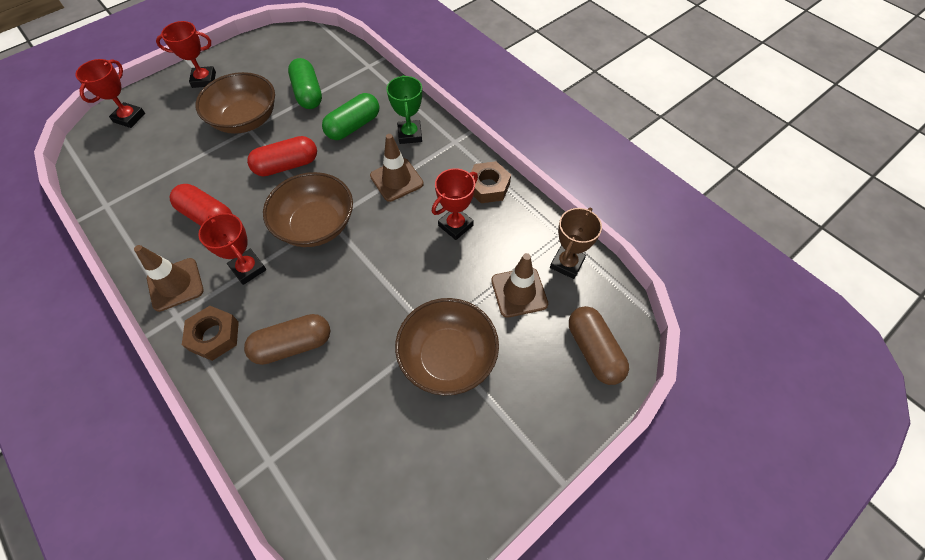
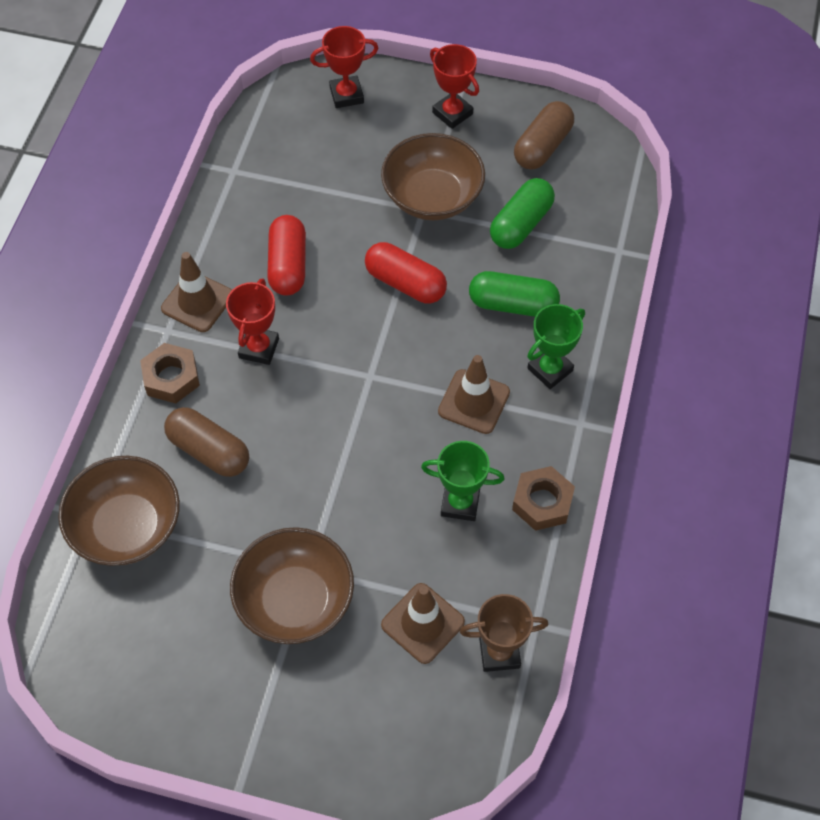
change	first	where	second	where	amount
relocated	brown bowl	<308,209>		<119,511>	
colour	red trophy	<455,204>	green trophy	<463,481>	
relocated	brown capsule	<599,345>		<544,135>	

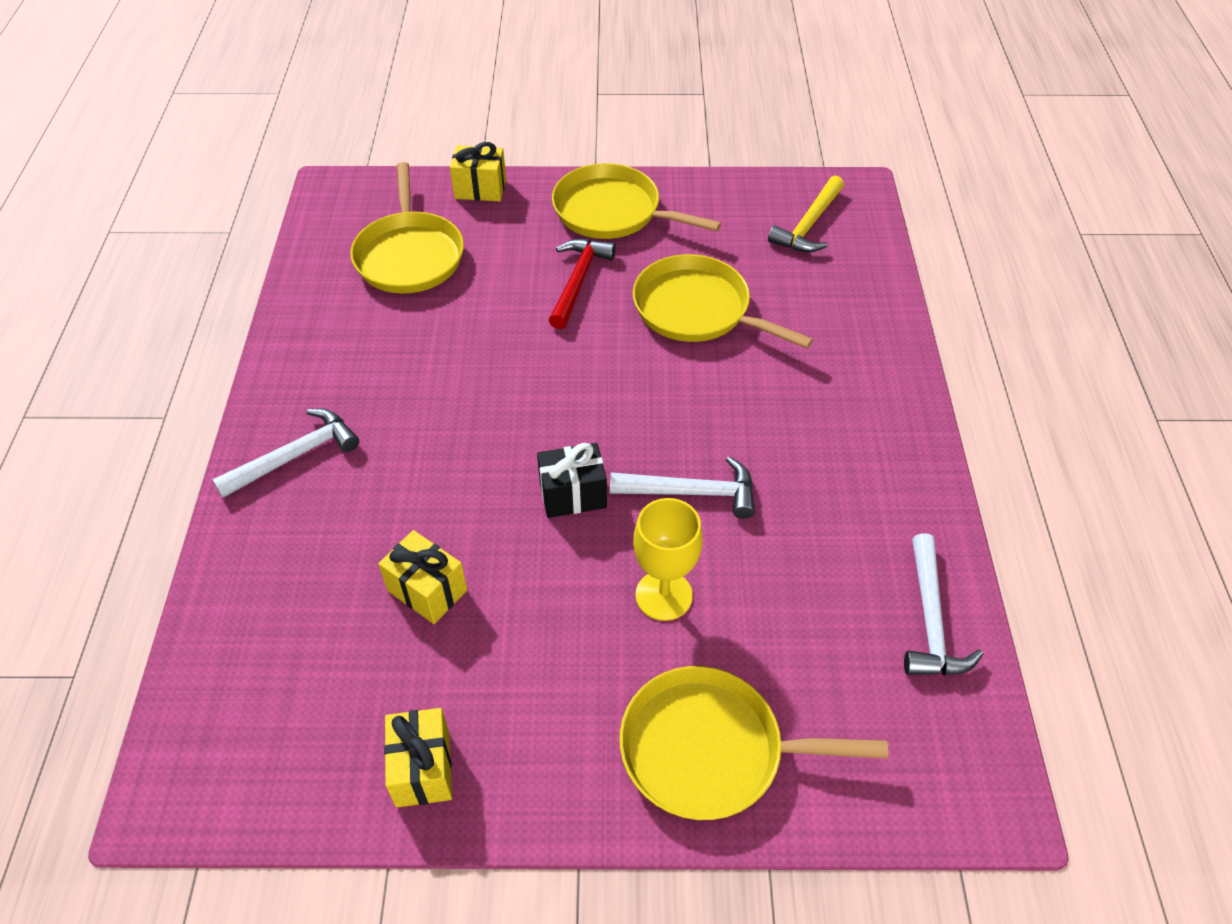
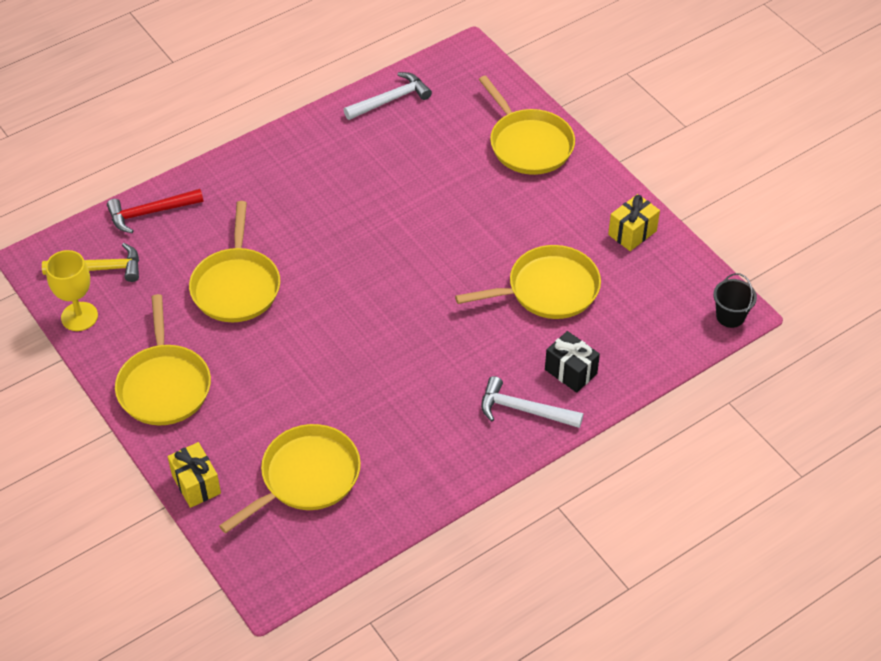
change	first	where	second	where	amount
relocated	yellow goblet	<668,559>		<72,290>	
relocated	red hammer	<582,284>		<155,211>	
exchanged	yellow gift	<422,577>	yellow pan	<528,282>	
relocated	black gift	<572,480>		<572,362>	
appeared			black bucket	<735,300>	
missing	white hammer	<682,487>			

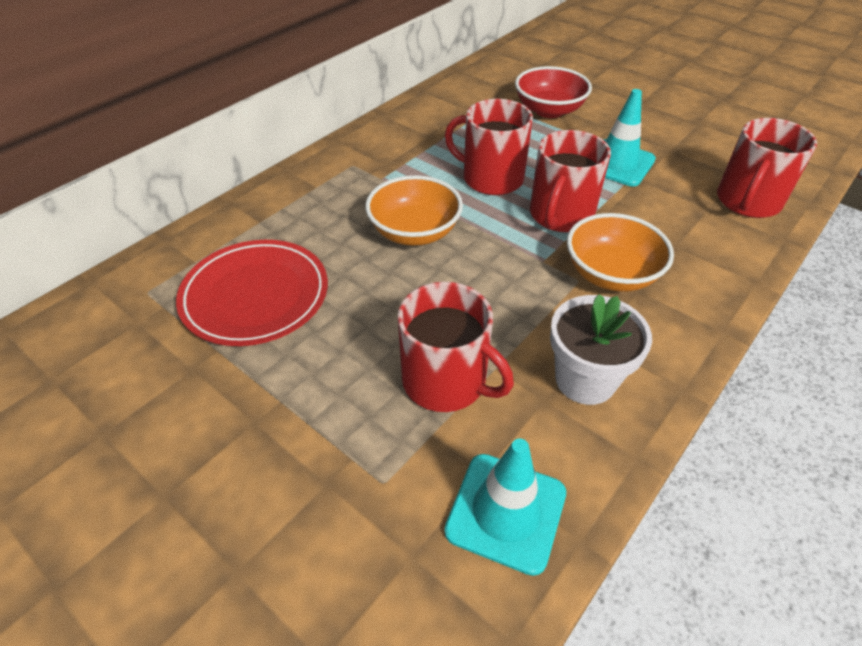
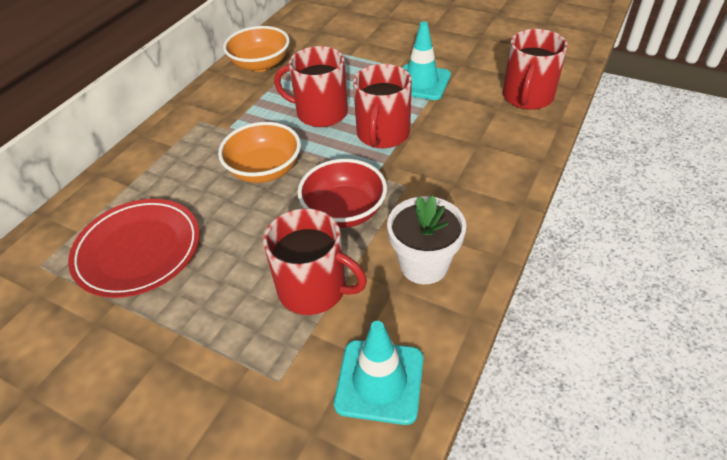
change	first	where	second	where	amount
relocated	orange bowl	<620,252>		<256,49>	
relocated	red bowl	<553,92>		<342,193>	

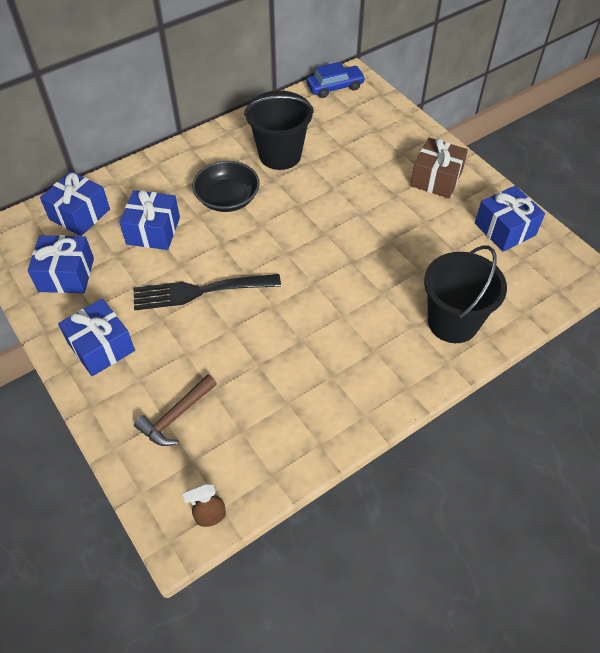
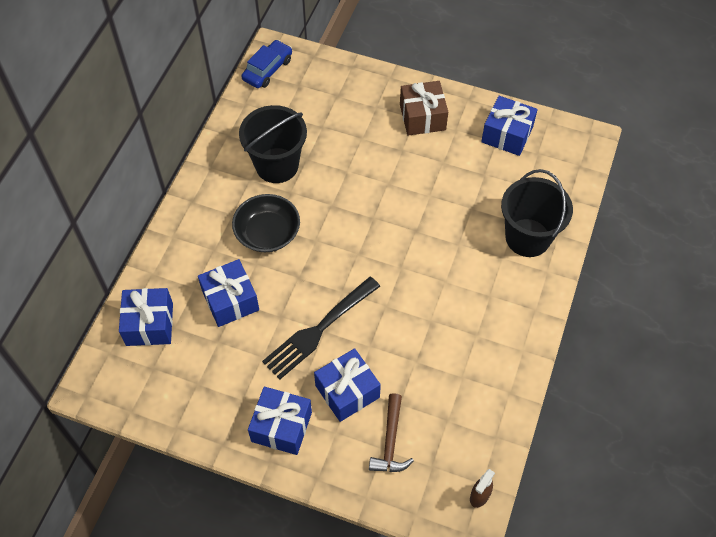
change	first	where	second	where	amount
relocated	blue gift	<61,264>		<347,385>	

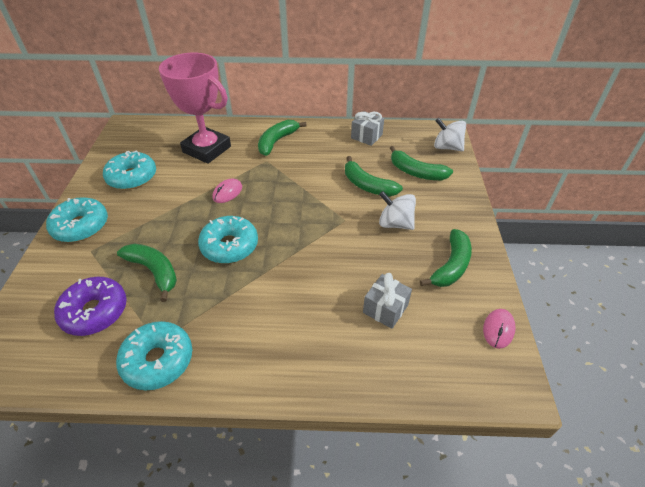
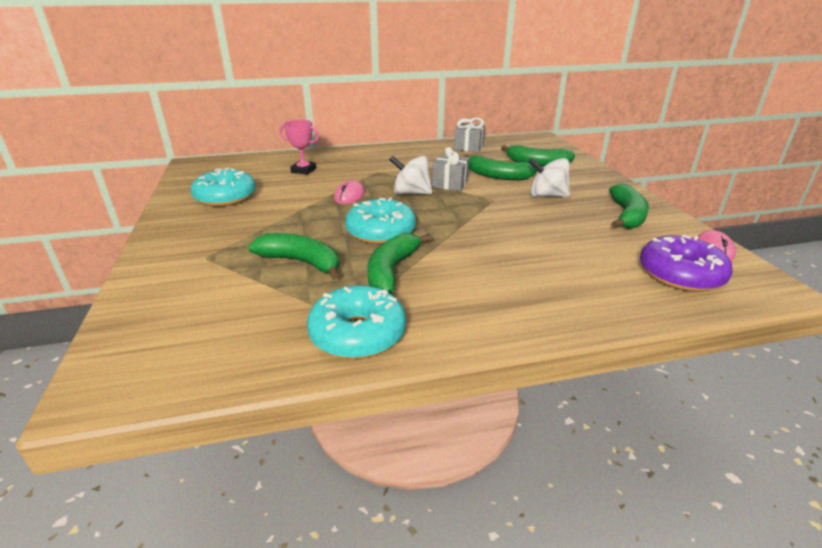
change	first	where	second	where	amount
size	pink trophy	<195,108>		<300,147>	x0.47
relocated	green banana	<282,138>		<399,263>	
relocated	white spinning top	<450,134>		<410,175>	
relocated	grey gift	<387,301>		<451,169>	
relocated	purple donut	<90,306>		<686,263>	
missing	turquoise donut	<77,219>			

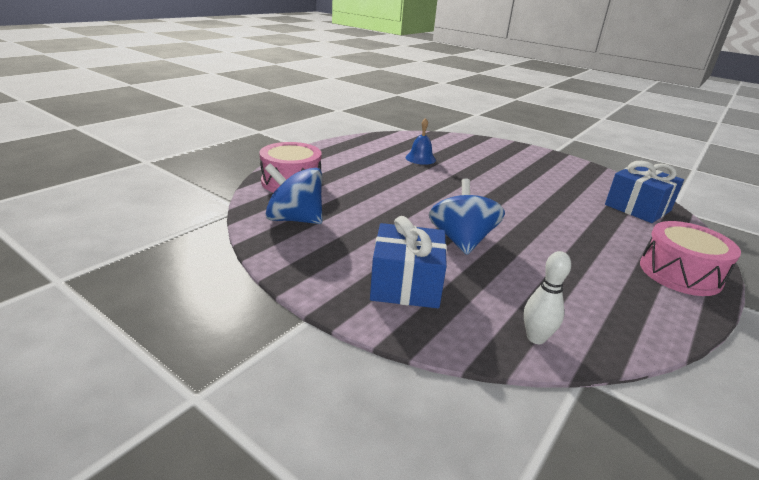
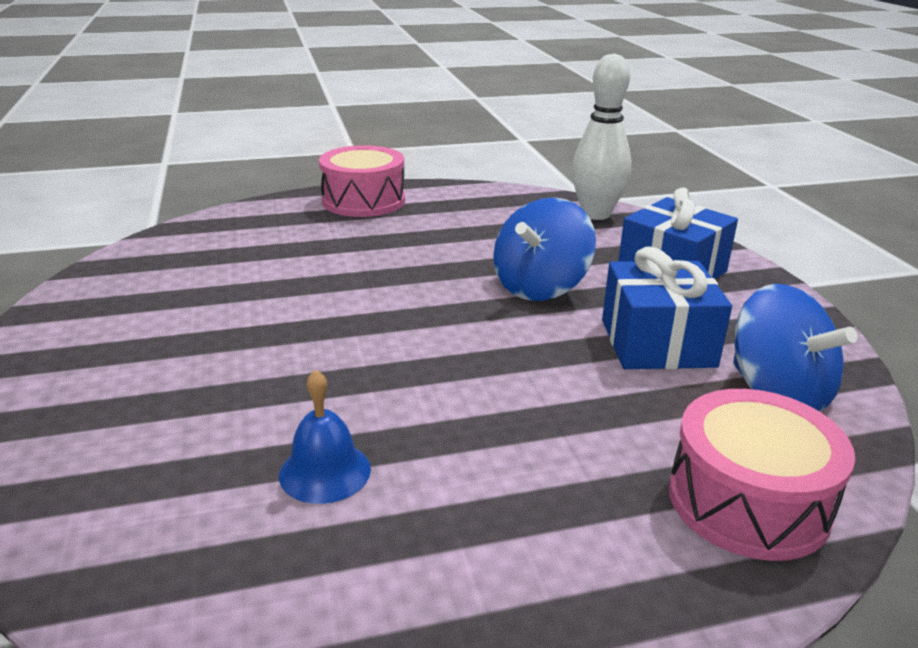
change	first	where	second	where	amount
size	white bowling pin	<547,297>		<601,136>	x1.70
relocated	blue gift	<644,192>		<667,308>	

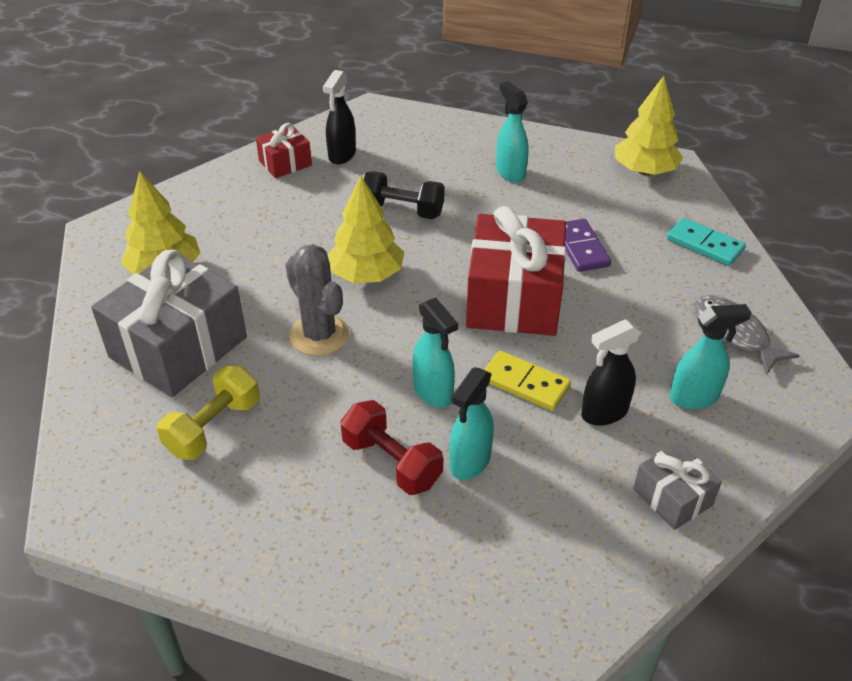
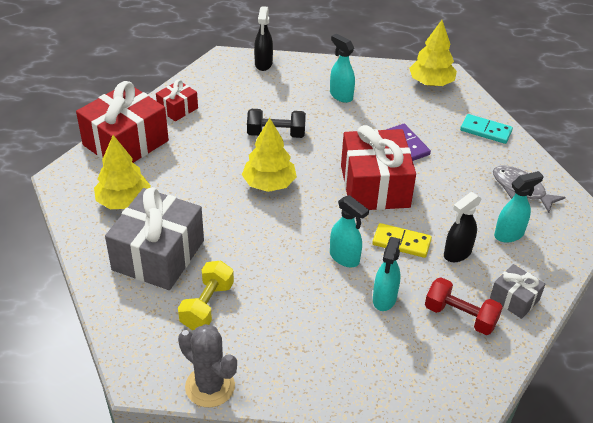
change	first	where	second	where	amount
appeared			red gift	<122,122>	
relocated	grey cactus	<317,300>		<207,366>	
relocated	black spray bottle	<339,117>		<263,38>	
relocated	red dumbbell	<391,447>		<464,306>	

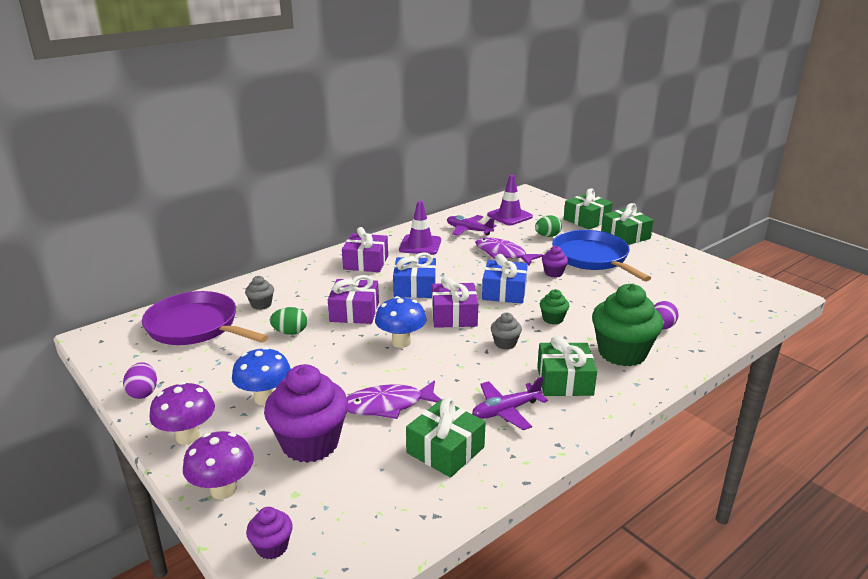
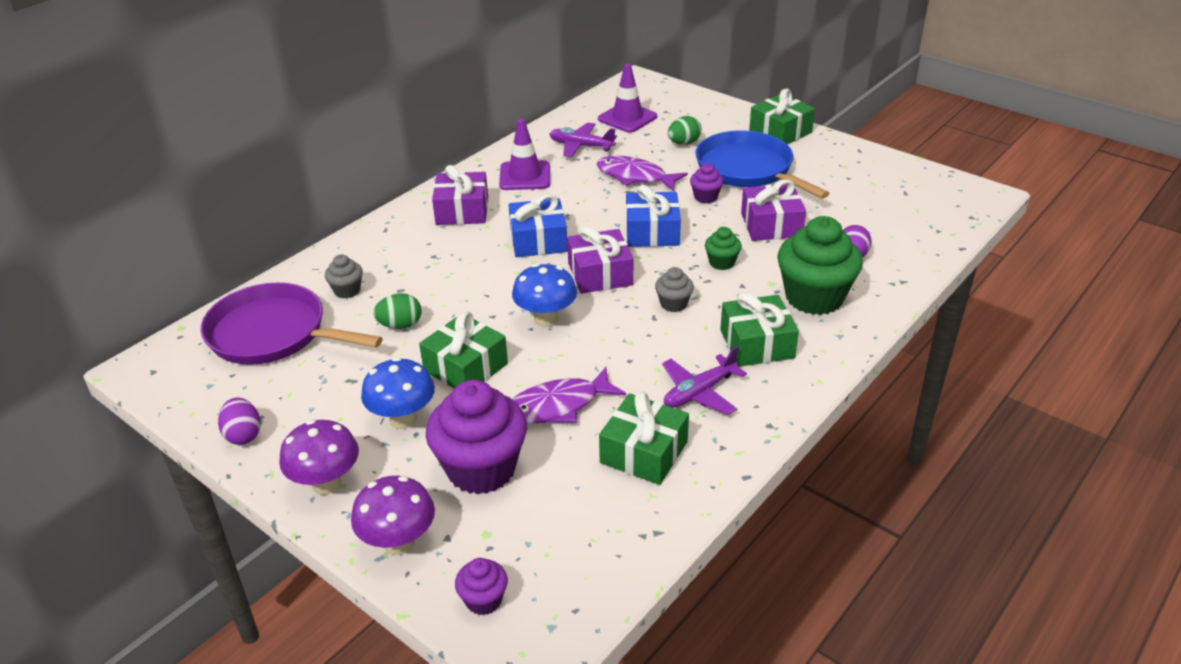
change	first	where	second	where	amount
relocated	green gift	<588,209>		<463,350>	
relocated	purple gift	<353,299>		<773,210>	

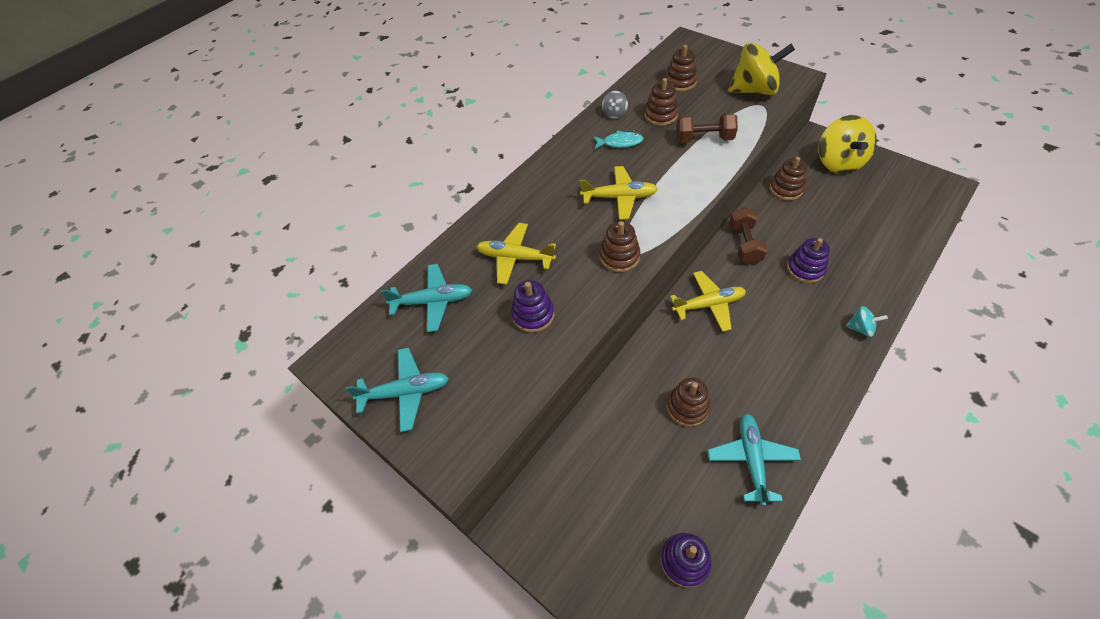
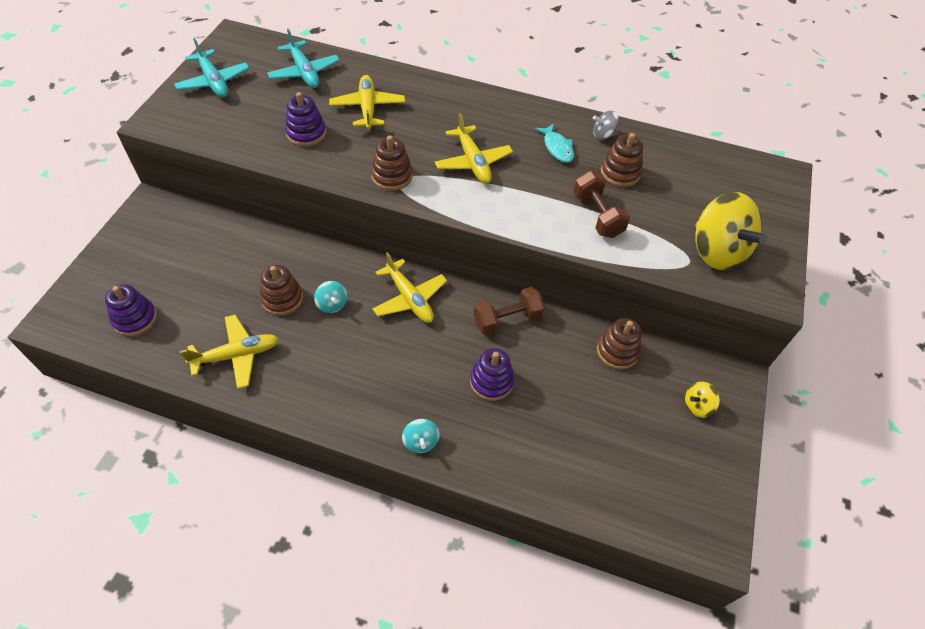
change	first	where	second	where	amount
colour	turquoise plane	<754,459>	yellow plane	<229,352>	
appeared			turquoise spinning top	<330,297>	
size	yellow spinning top	<847,144>		<702,400>	x0.46
missing	brown stacking toy	<681,68>			

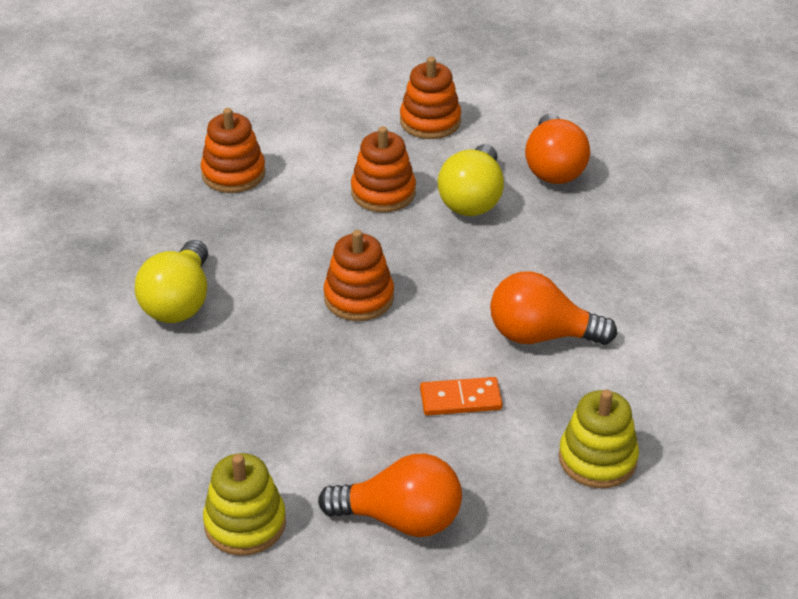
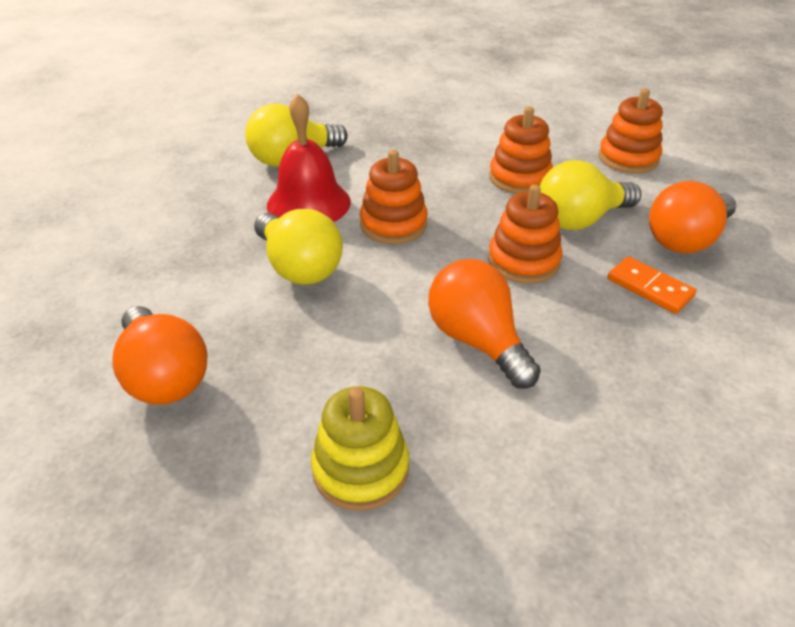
change	first	where	second	where	amount
appeared			yellow light bulb	<298,246>	
appeared			red bell	<309,158>	
relocated	orange stacking toy	<233,150>		<525,234>	
relocated	orange domino	<461,396>		<651,285>	
missing	yellow stacking toy	<244,504>			

